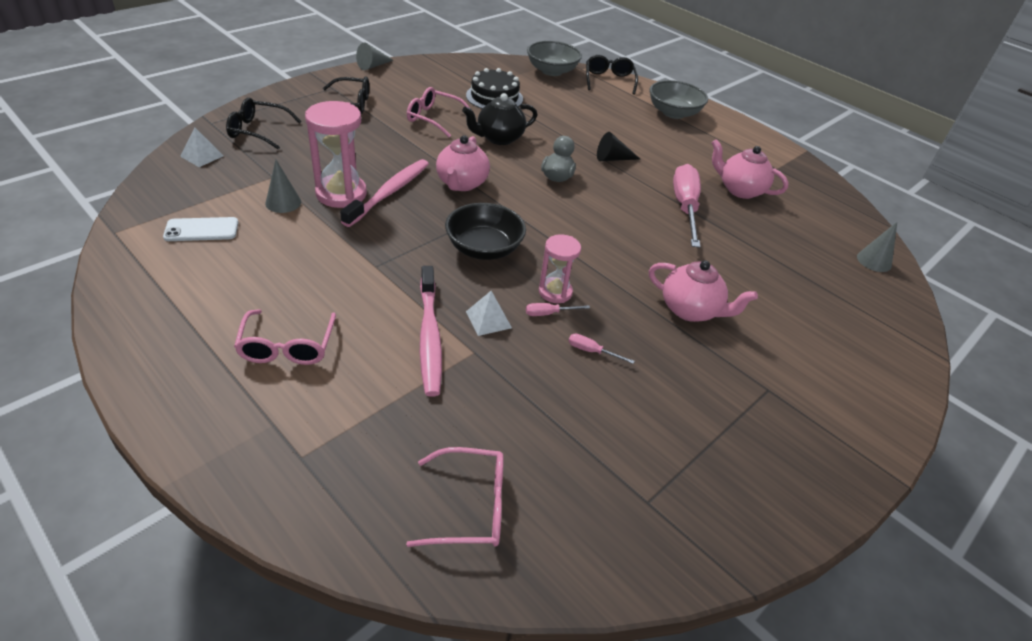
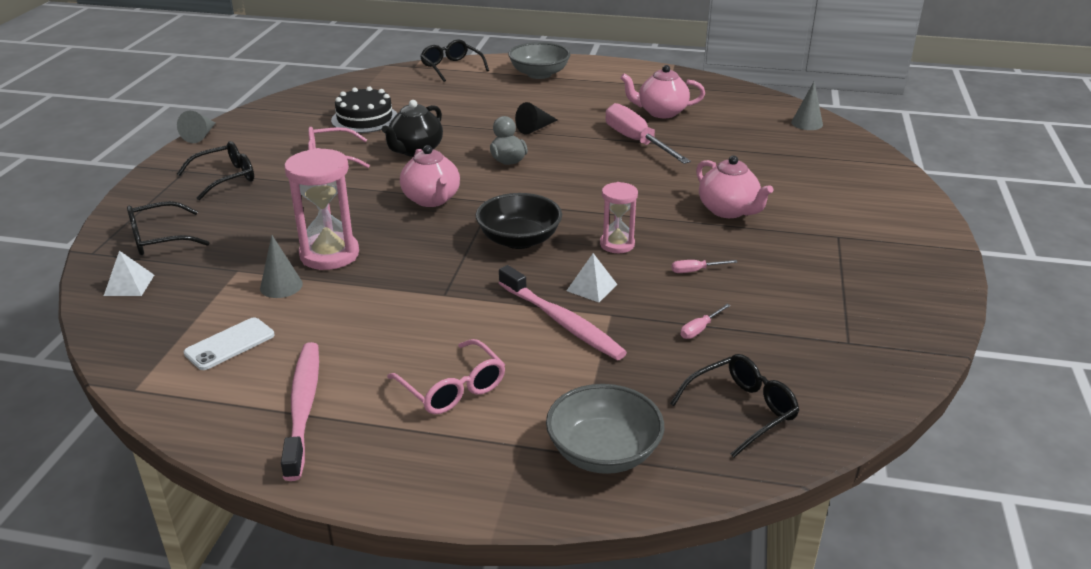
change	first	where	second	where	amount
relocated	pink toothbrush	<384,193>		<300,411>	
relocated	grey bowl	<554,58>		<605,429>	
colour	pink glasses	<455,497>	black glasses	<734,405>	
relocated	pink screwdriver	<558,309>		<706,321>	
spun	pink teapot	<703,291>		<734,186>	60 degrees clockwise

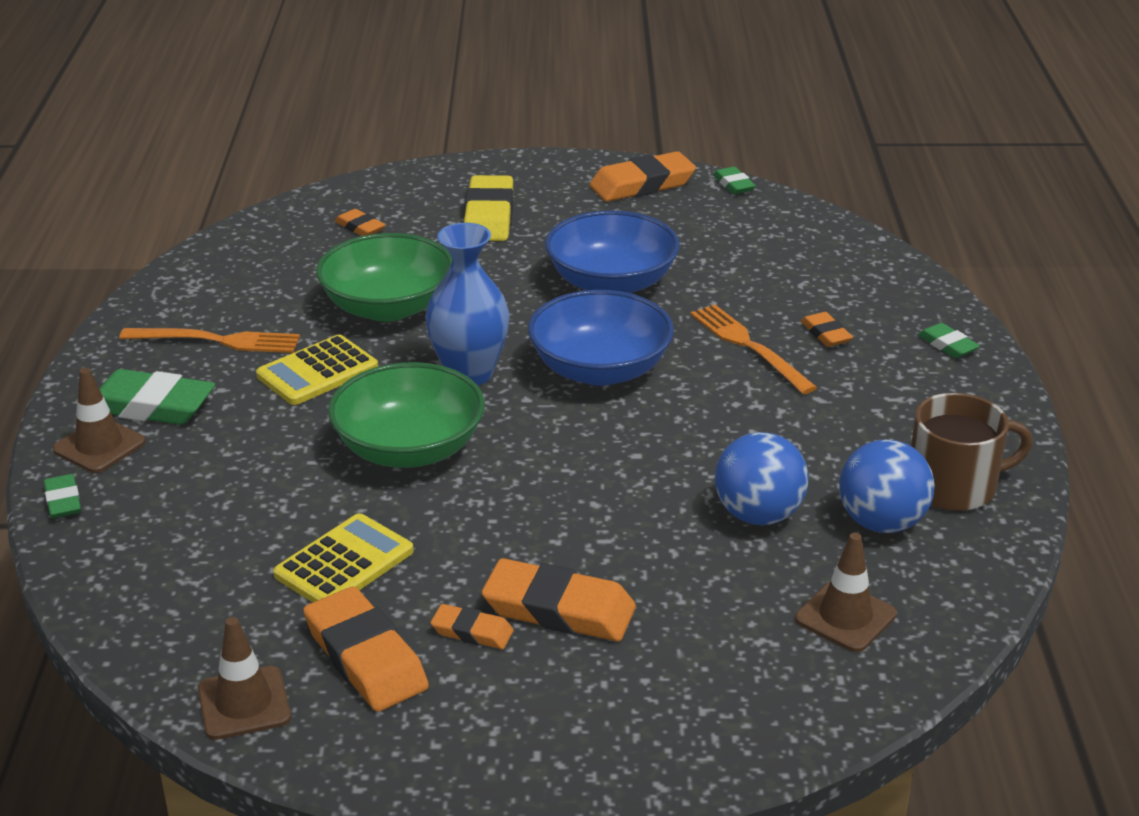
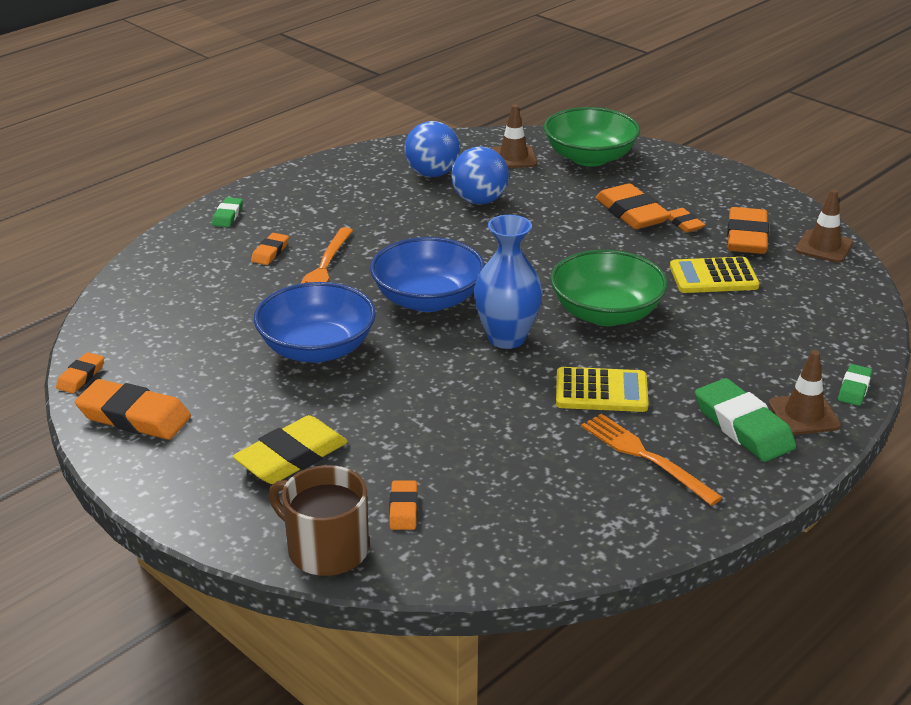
change	first	where	second	where	amount
colour	green eraser	<734,180>	orange eraser	<80,372>	
relocated	brown mug	<971,452>		<318,520>	
relocated	green bowl	<384,277>		<592,136>	

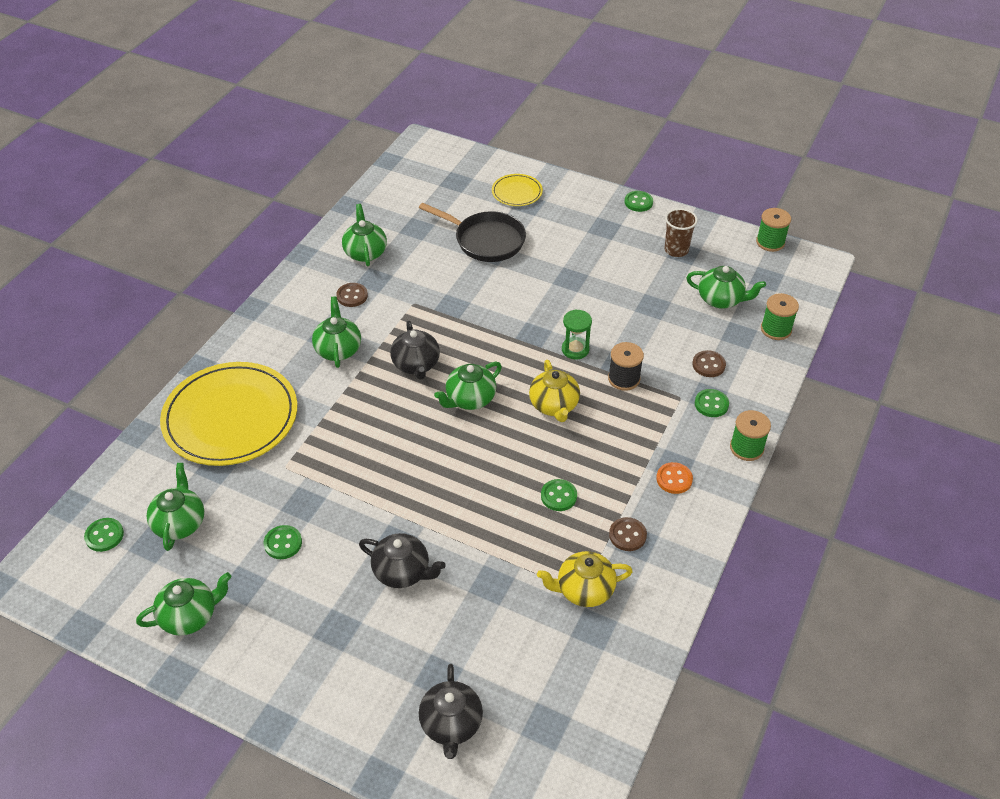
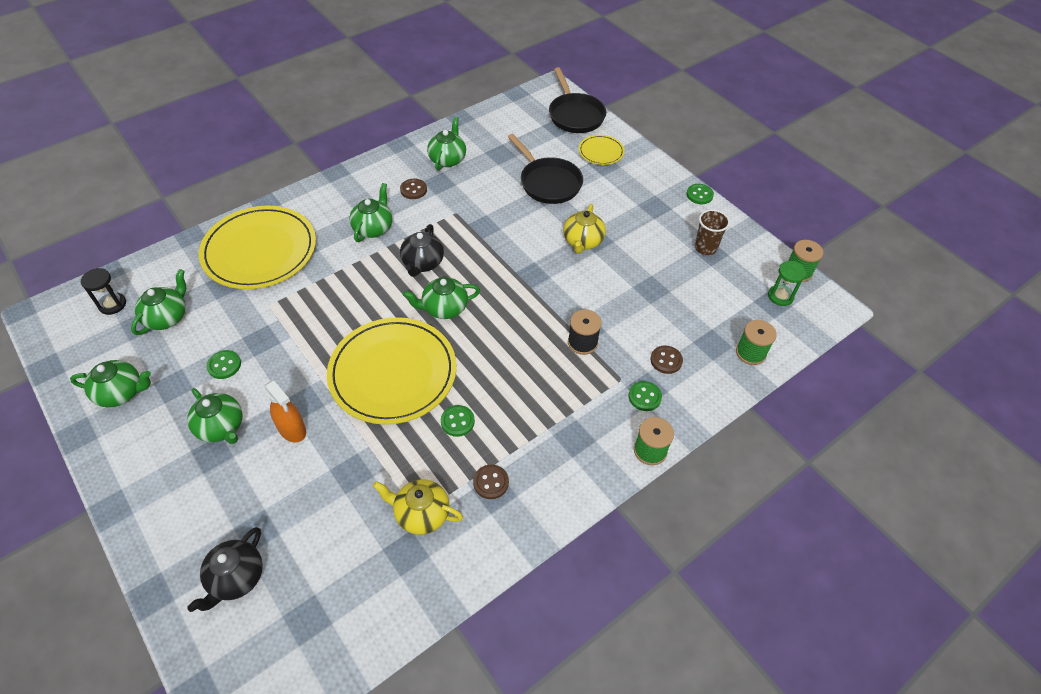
change	first	where	second	where	amount
exchanged	green button	<104,535>	black hourglass	<103,291>	
relocated	green teapot	<726,287>		<214,416>	
exchanged	black teapot	<402,560>	orange spray bottle	<285,411>	
appeared			yellow plate	<392,371>	
appeared			black pan	<577,100>	
relocated	yellow teapot	<554,391>		<584,229>	
relocated	green hourglass	<577,334>		<787,283>	
missing	orange button	<674,478>			

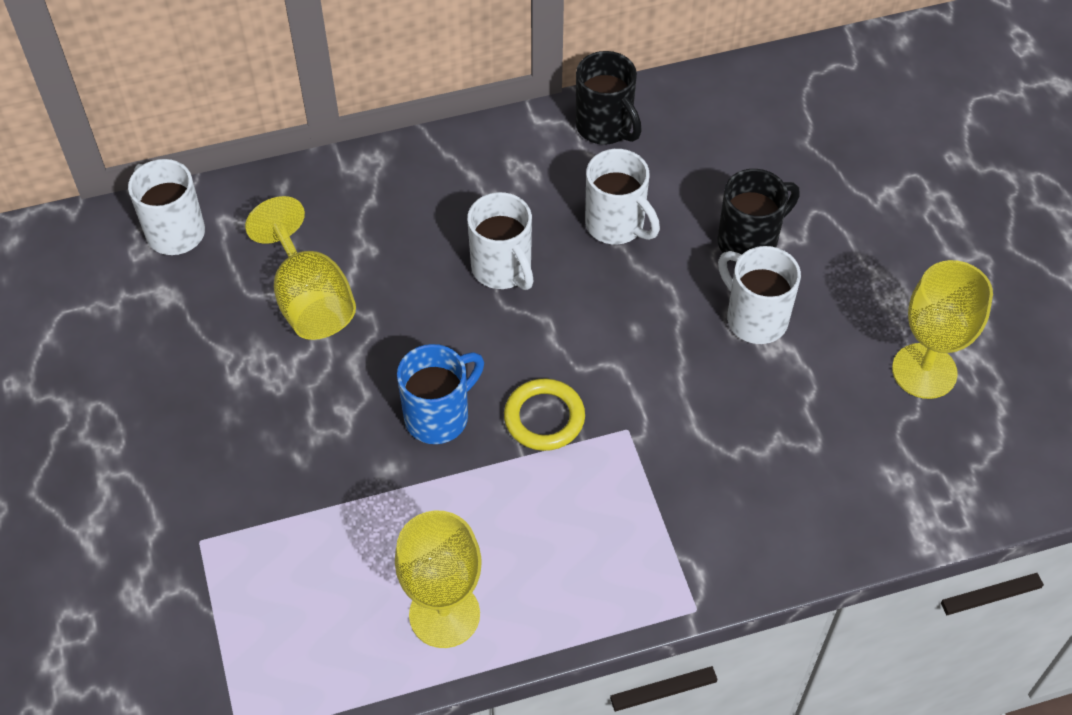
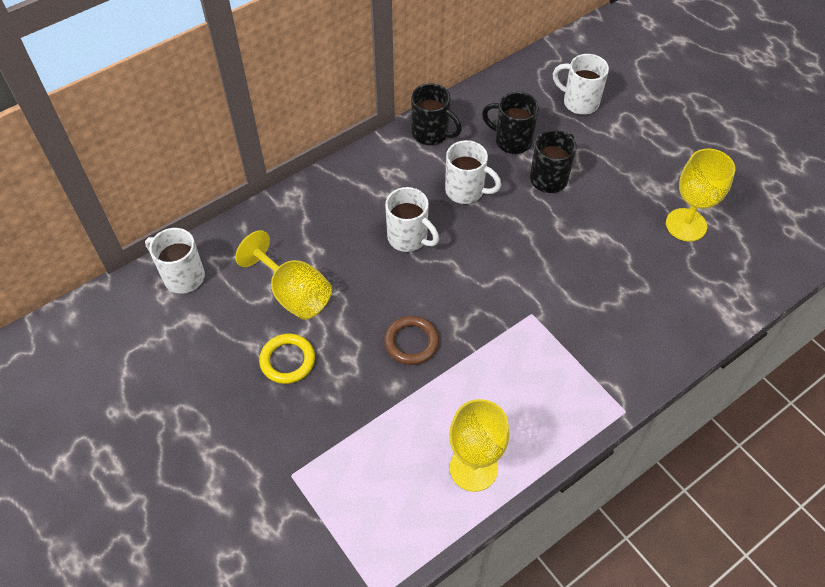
change	first	where	second	where	amount
relocated	yellow ring	<544,414>		<287,359>	
exchanged	blue mug	<440,394>	brown ring	<411,340>	
appeared			black mug	<510,123>	
relocated	white mug	<759,295>		<581,84>	

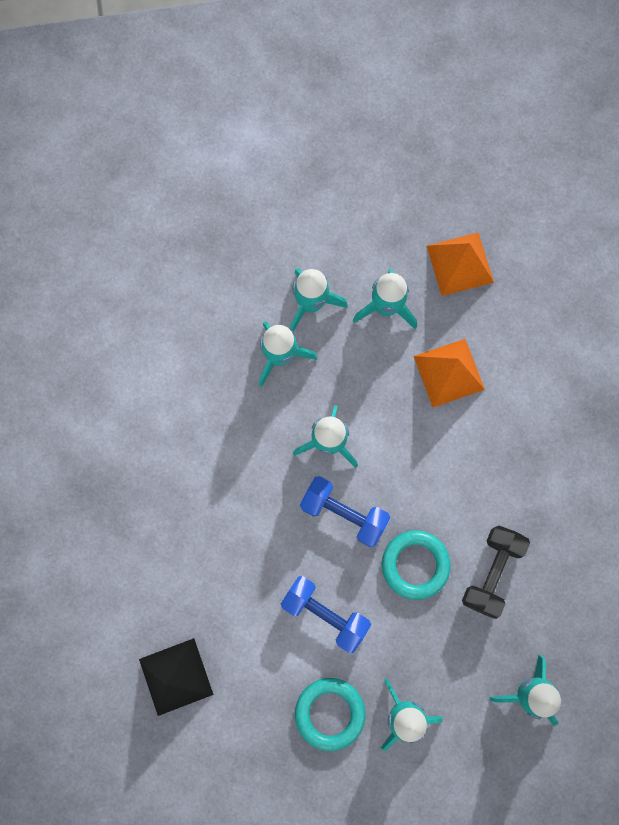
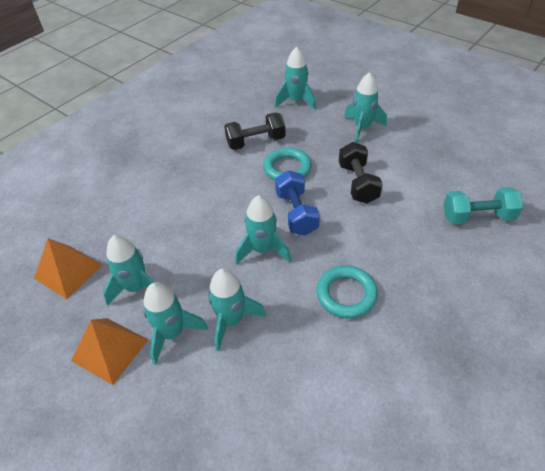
change	first	where	second	where	amount
relocated	orange pyramid	<449,373>		<109,351>	
relocated	turquoise ring	<330,714>		<347,292>	
colour	blue dumbbell	<326,614>	black dumbbell	<361,173>	
exchanged	black pyramid	<176,677>	turquoise dumbbell	<483,206>	

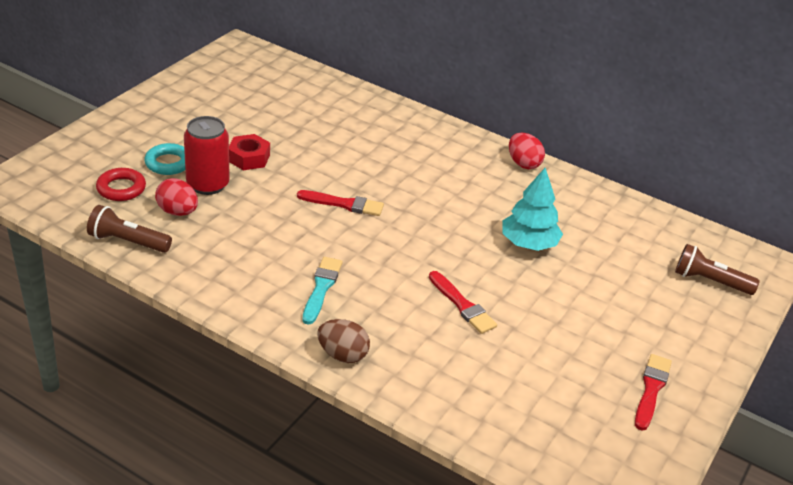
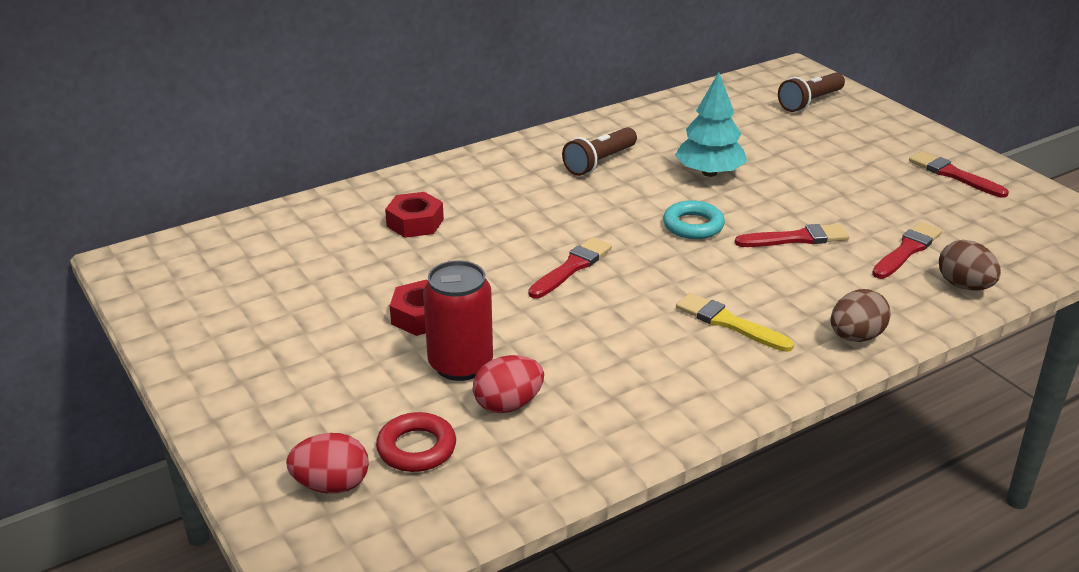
change	first	where	second	where	amount
relocated	red egg	<527,151>		<327,463>	
appeared			red nut	<414,215>	
relocated	brown flashlight	<129,229>		<599,151>	
relocated	turquoise ring	<164,159>		<694,219>	
colour	turquoise brush	<322,291>	yellow brush	<735,322>	
appeared			red brush	<907,250>	
appeared			brown egg	<970,265>	

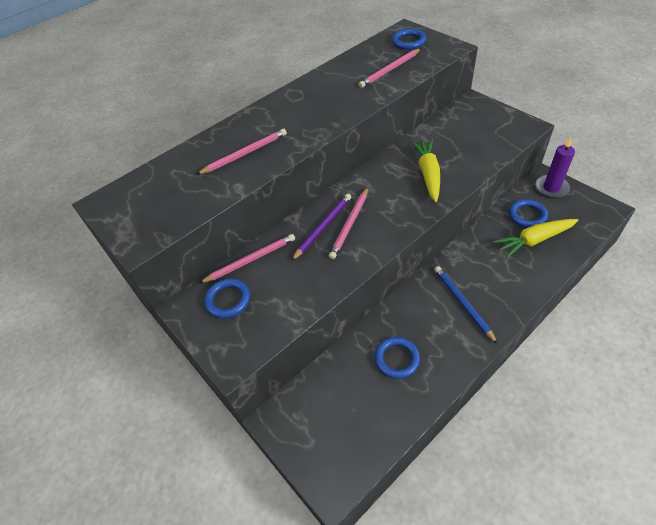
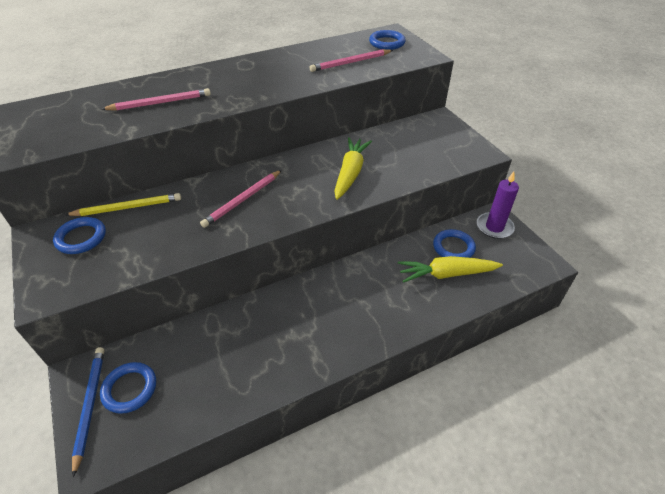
change	first	where	second	where	amount
colour	pink pencil	<247,259>	yellow pencil	<123,204>	
relocated	blue pencil	<466,305>		<88,412>	
relocated	blue ring	<397,358>		<128,388>	
missing	purple pencil	<321,227>			

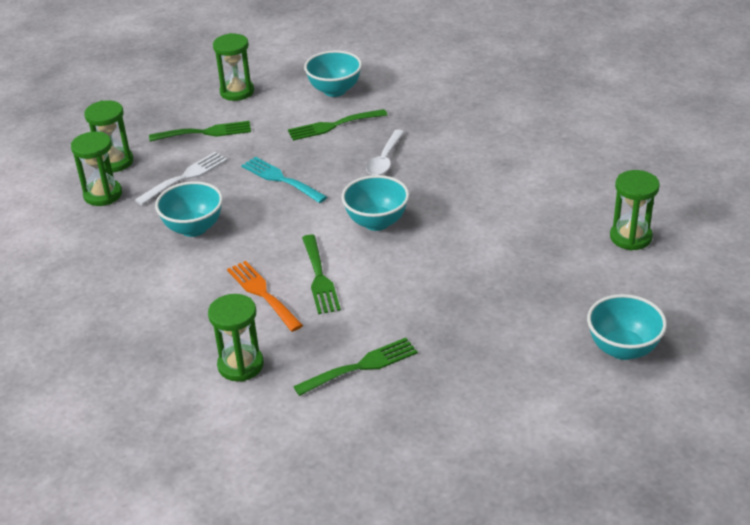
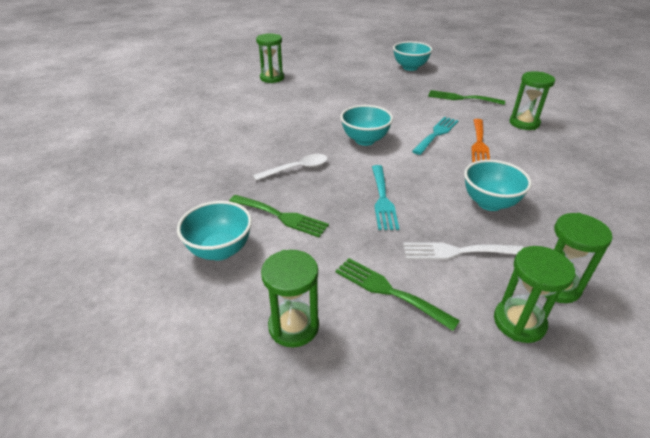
change	first	where	second	where	amount
relocated	turquoise bowl	<627,327>		<413,56>	
colour	green fork	<321,274>	turquoise fork	<435,136>	

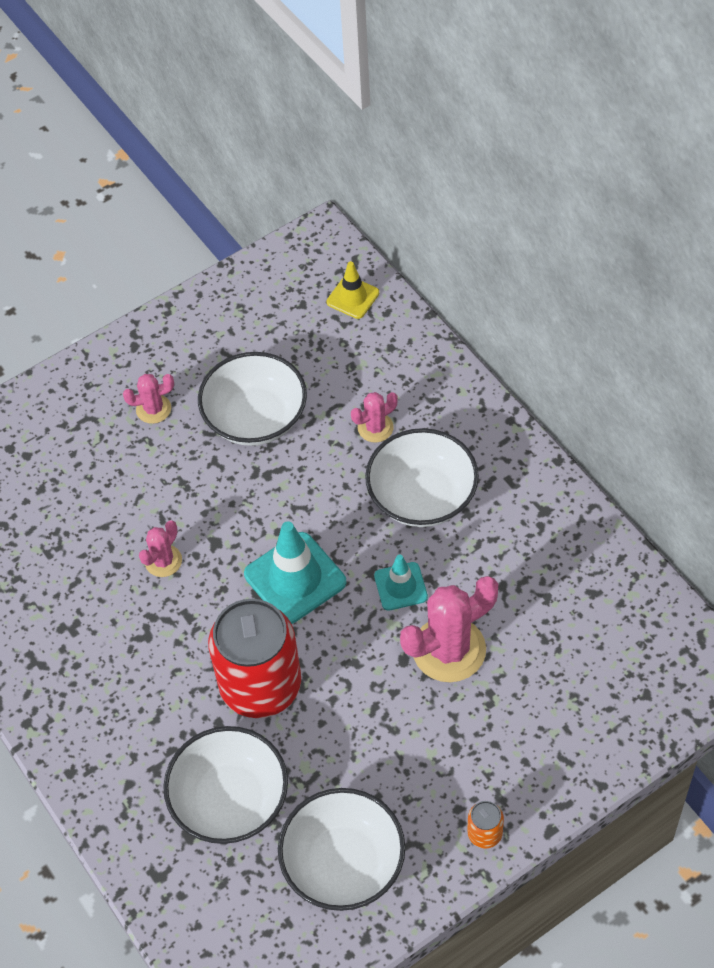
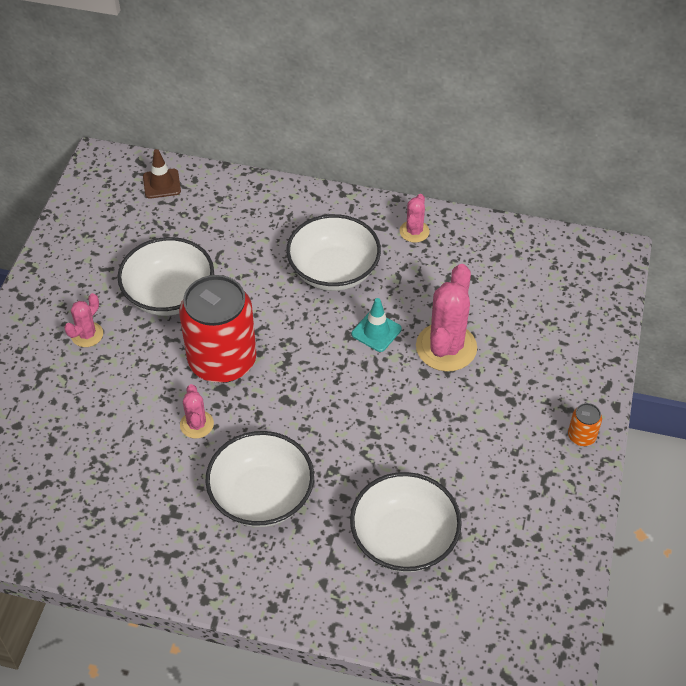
change	first	where	second	where	amount
colour	yellow traffic cone	<352,290>	brown traffic cone	<162,174>	
relocated	red can	<254,658>		<217,329>	
relocated	white bowl	<341,849>		<259,479>	
relocated	pink cactus	<374,417>		<414,218>	
missing	turquoise traffic cone	<295,572>			

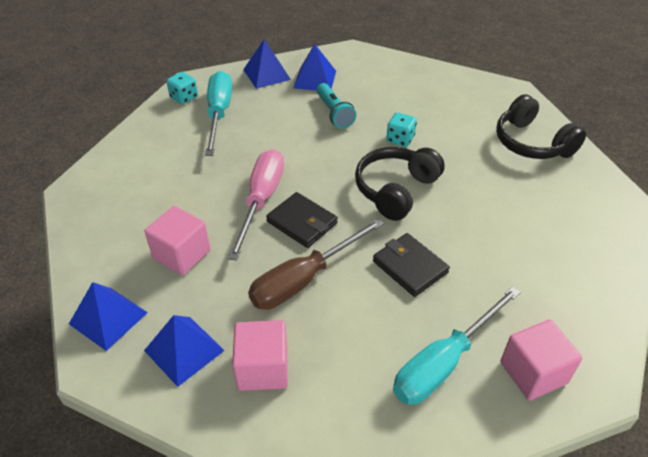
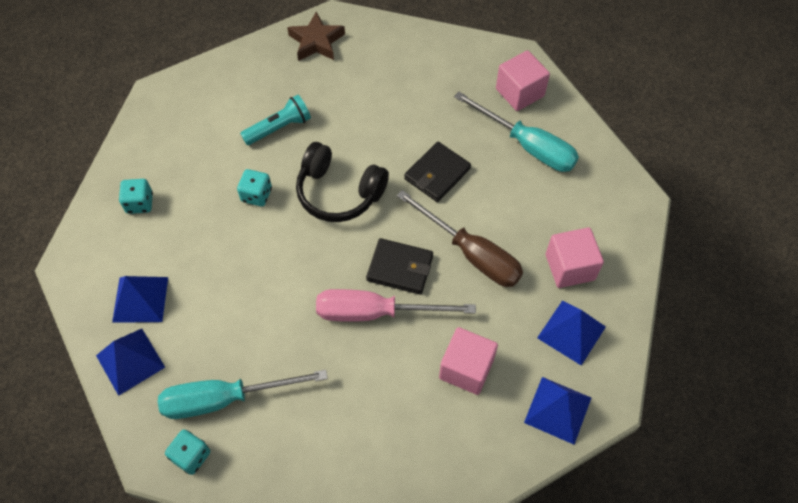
change	first	where	second	where	amount
appeared			turquoise dice	<136,196>	
relocated	turquoise flashlight	<336,106>		<275,120>	
appeared			brown star	<316,36>	
spun	black wallet	<302,220>		<399,266>	75 degrees clockwise
missing	black headphones	<541,126>			

